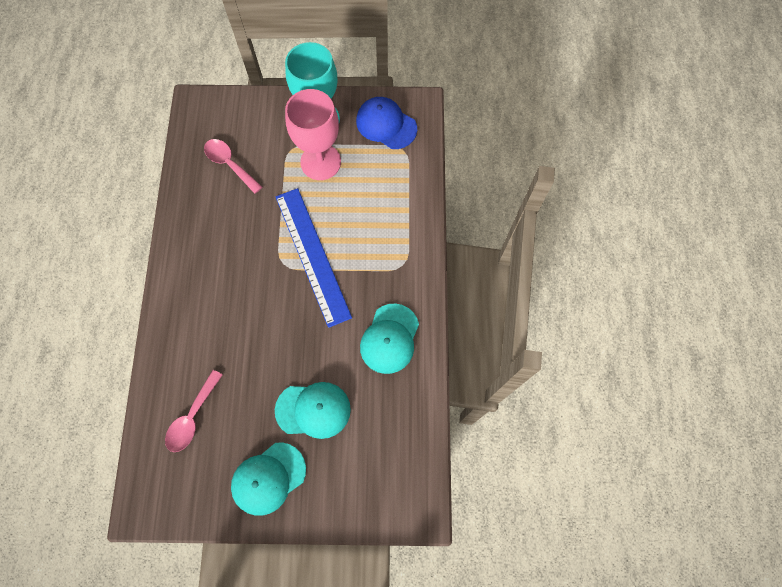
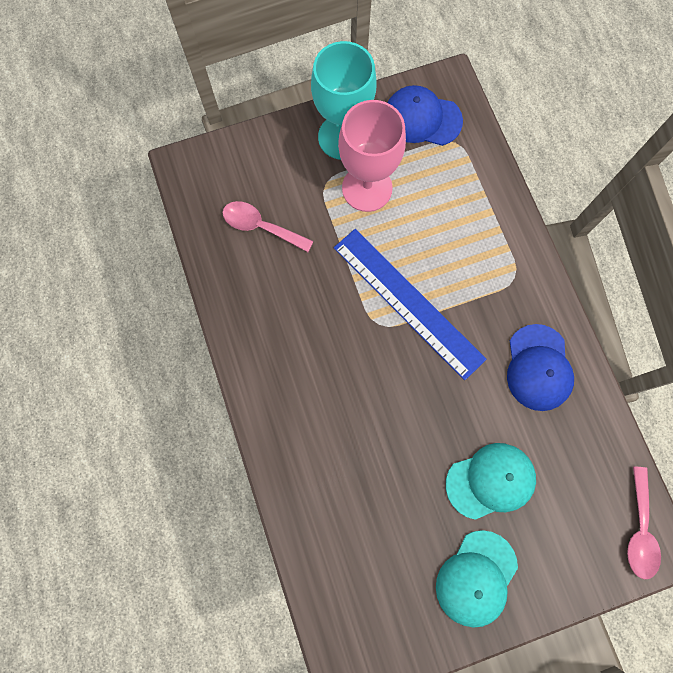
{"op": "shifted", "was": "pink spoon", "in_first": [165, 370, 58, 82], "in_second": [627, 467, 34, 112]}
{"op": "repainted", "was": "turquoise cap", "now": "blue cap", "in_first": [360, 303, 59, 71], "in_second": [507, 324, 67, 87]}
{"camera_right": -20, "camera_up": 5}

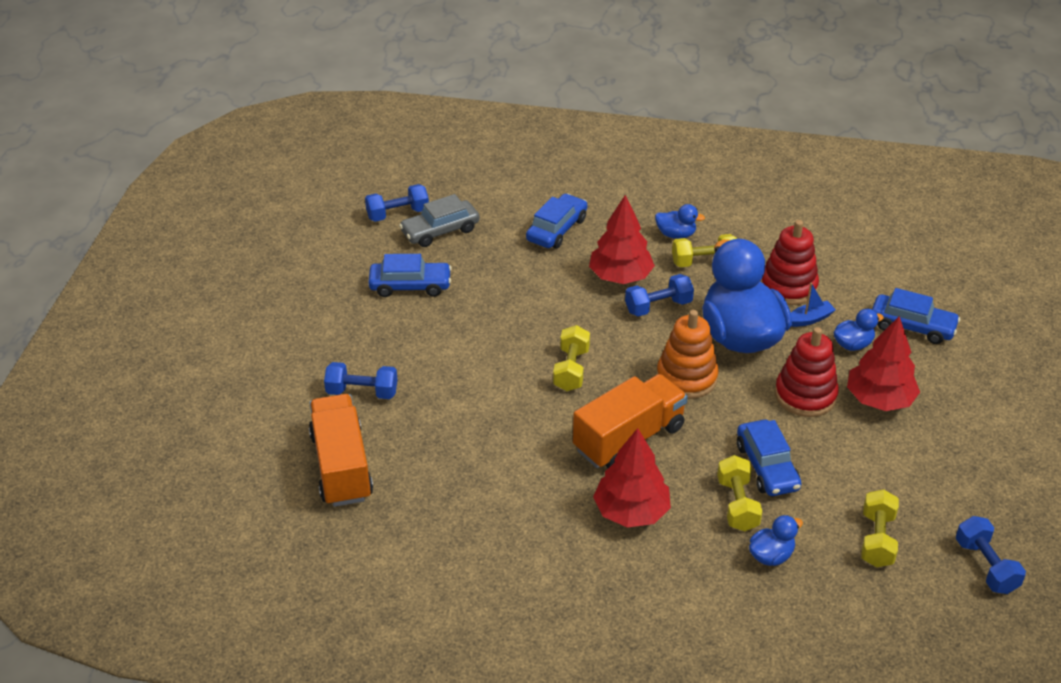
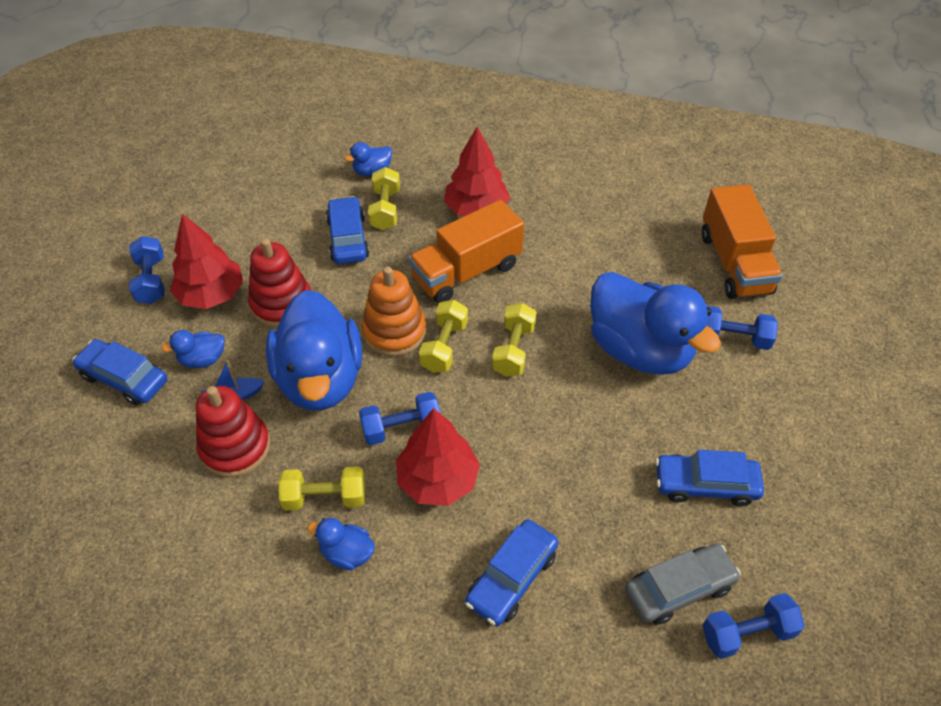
{"op": "new", "now": "blue duck", "in_second": [590, 272, 131, 103]}
{"op": "shifted", "was": "yellow dumbbell", "in_first": [861, 489, 38, 78], "in_second": [419, 300, 49, 73]}
{"op": "shifted", "was": "blue dumbbell", "in_first": [956, 516, 70, 78], "in_second": [129, 236, 36, 68]}
{"camera_right": -175, "camera_up": 10}

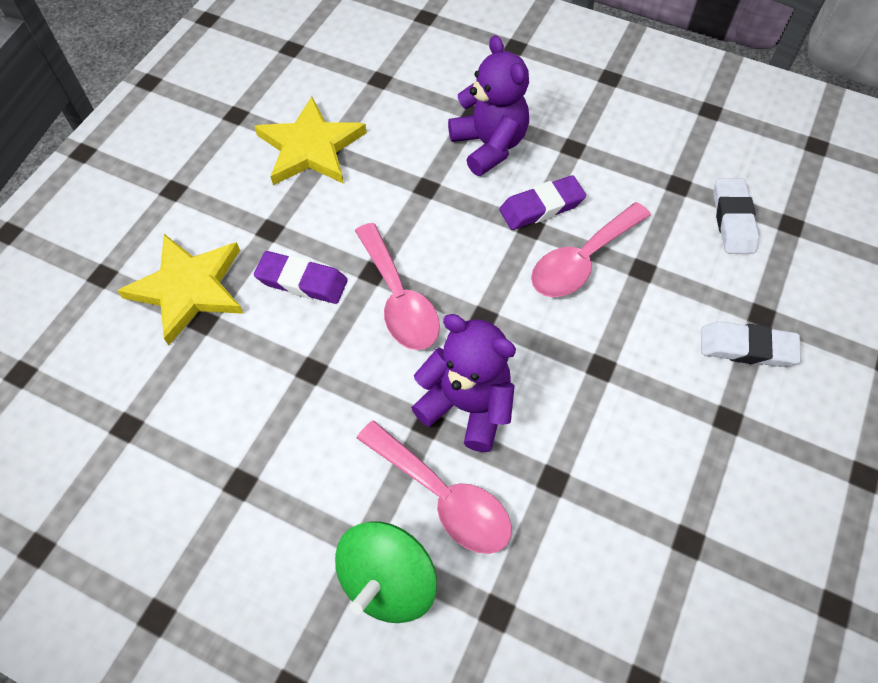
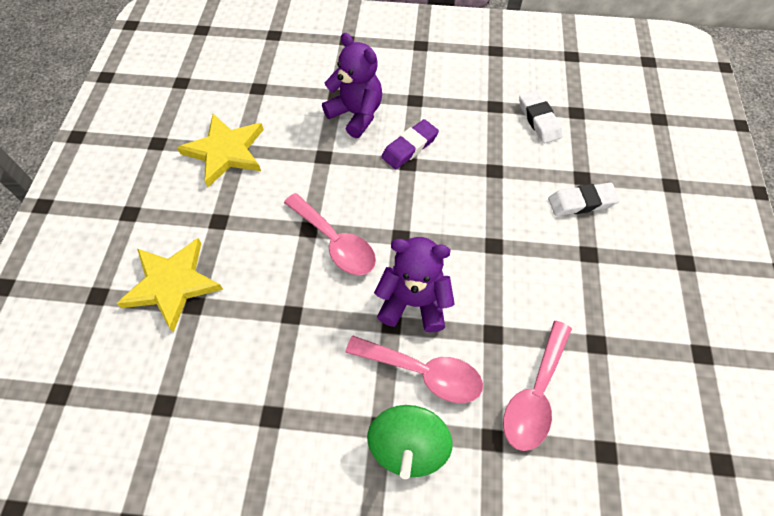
{"op": "gone", "was": "purple eraser", "in_first": [254, 251, 93, 53]}
{"op": "shifted", "was": "pink spoon", "in_first": [531, 202, 120, 95], "in_second": [503, 321, 69, 130]}
{"camera_right": -20, "camera_up": 0}

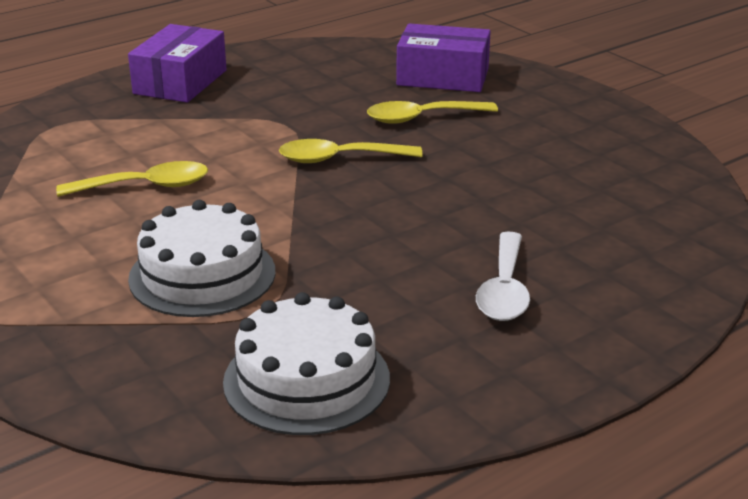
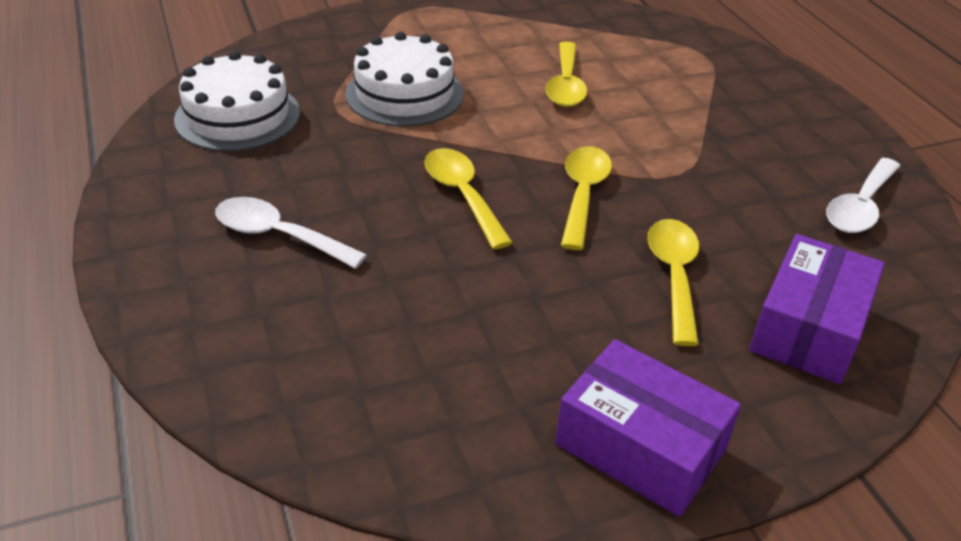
{"op": "new", "now": "yellow spoon", "in_second": [424, 148, 89, 101]}
{"op": "new", "now": "white spoon", "in_second": [826, 158, 74, 75]}
{"op": "shifted", "was": "purple box", "in_first": [128, 24, 99, 79], "in_second": [555, 339, 186, 178]}
{"camera_right": 105, "camera_up": 10}

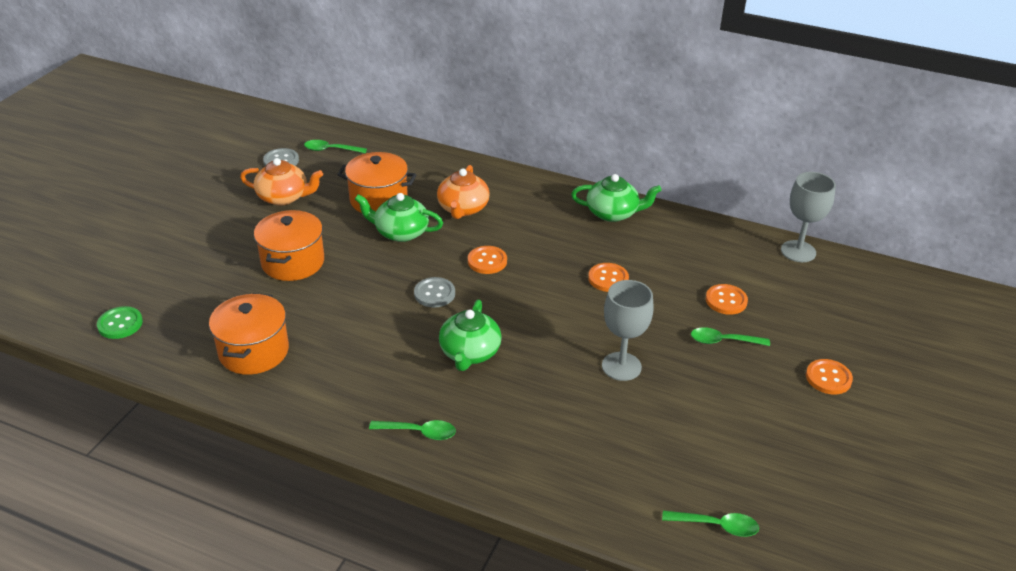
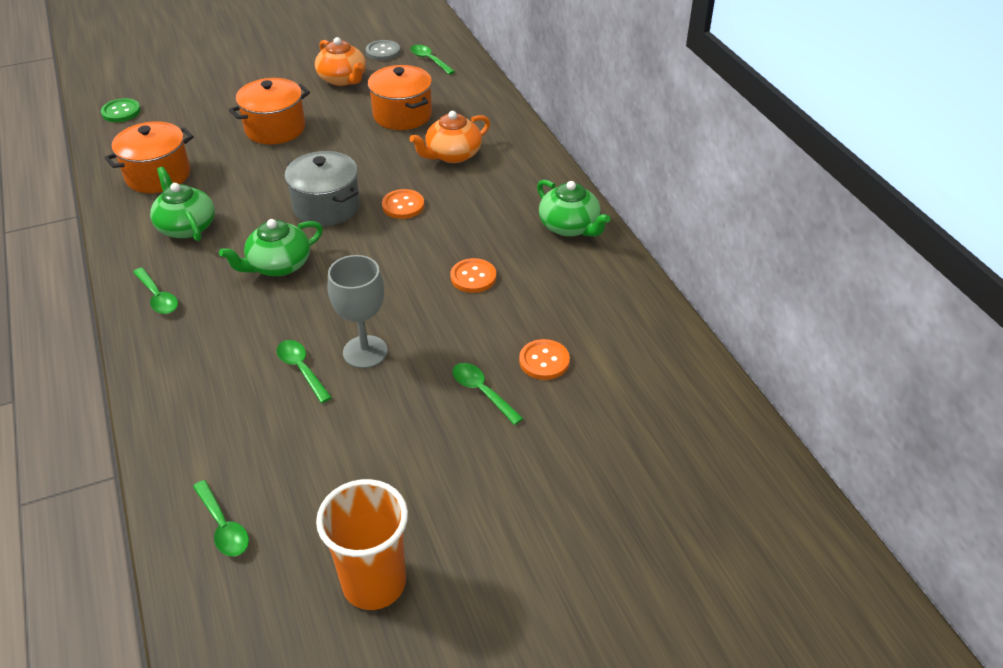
{"op": "gone", "was": "grey goblet", "in_first": [781, 172, 55, 90]}
{"op": "gone", "was": "orange button", "in_first": [806, 359, 47, 36]}
{"op": "new", "now": "green spoon", "in_second": [277, 340, 55, 63]}
{"op": "new", "now": "orange cup", "in_second": [316, 479, 92, 131]}
{"op": "shifted", "was": "green teapot", "in_first": [355, 193, 88, 49], "in_second": [150, 167, 65, 74]}
{"op": "swapped", "was": "grey button", "now": "grey pot", "in_first": [414, 277, 41, 30], "in_second": [285, 151, 75, 75]}
{"camera_right": 45, "camera_up": 5}

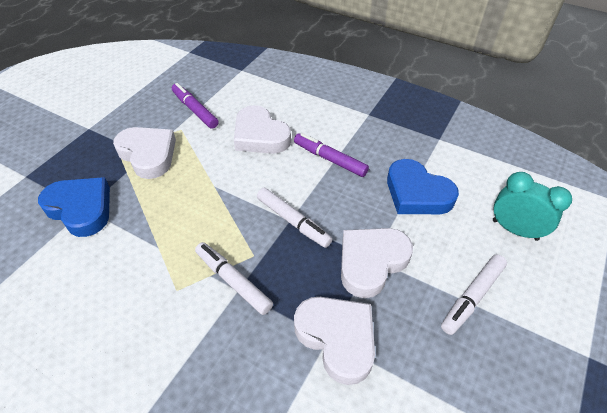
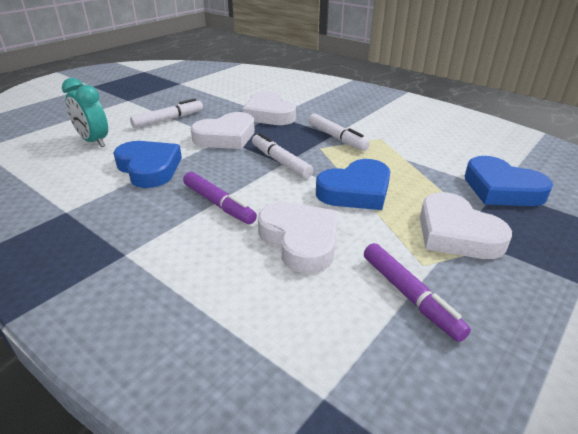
{"op": "new", "now": "blue heart", "in_second": [316, 159, 74, 51]}
{"camera_right": -170, "camera_up": -15}

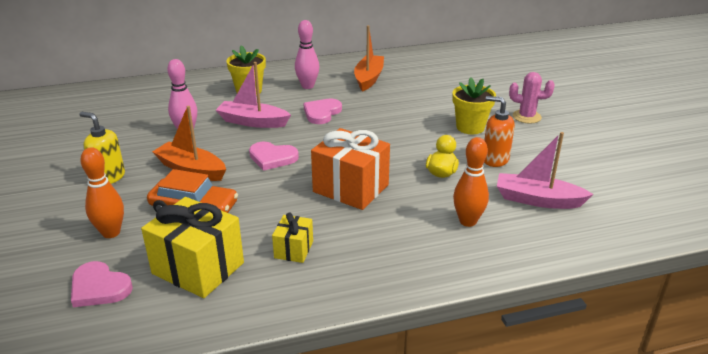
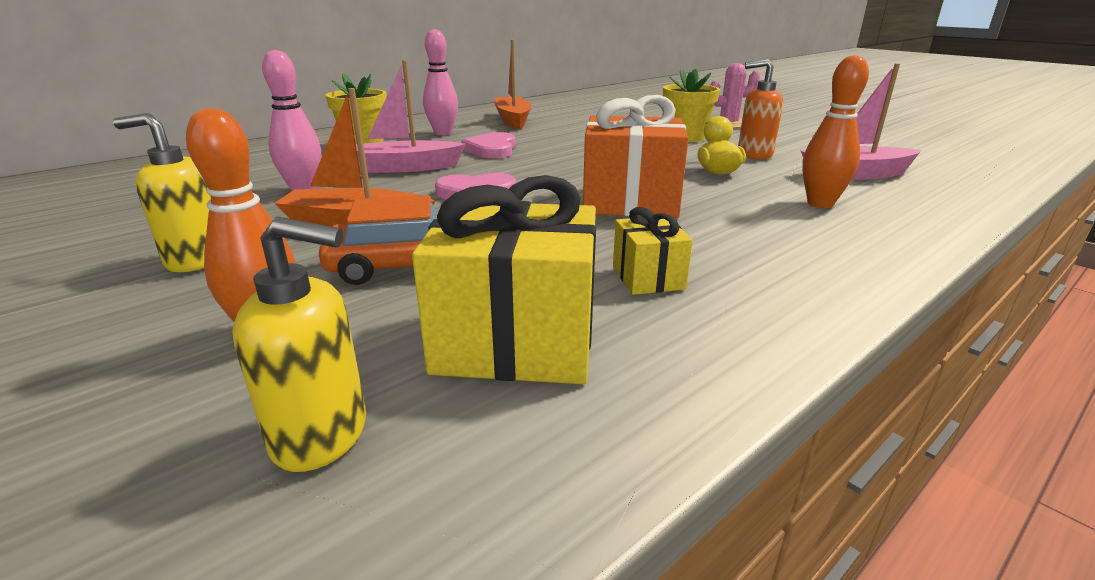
{"op": "swapped", "was": "pink heart", "now": "yellow soap dispenser", "in_first": [71, 261, 62, 46], "in_second": [232, 217, 134, 255]}
{"camera_right": -25, "camera_up": -5}

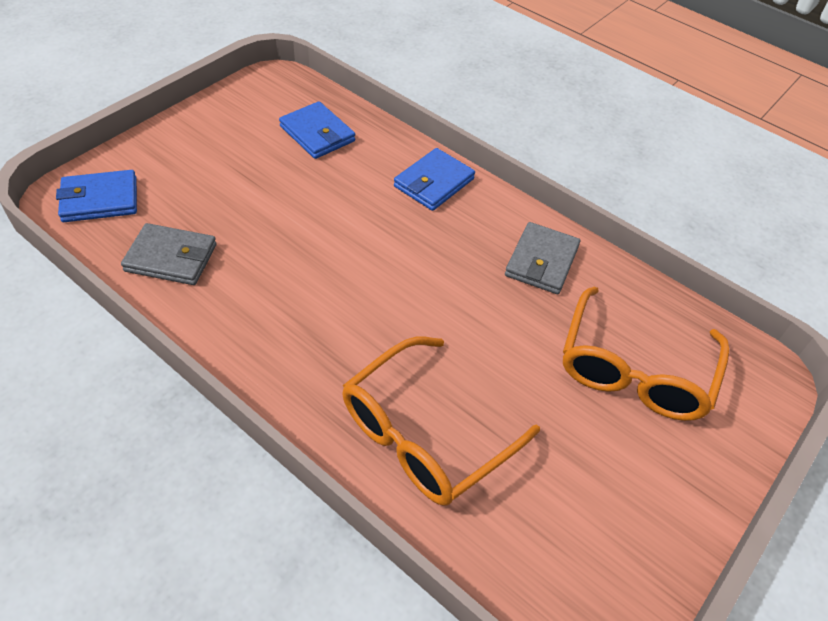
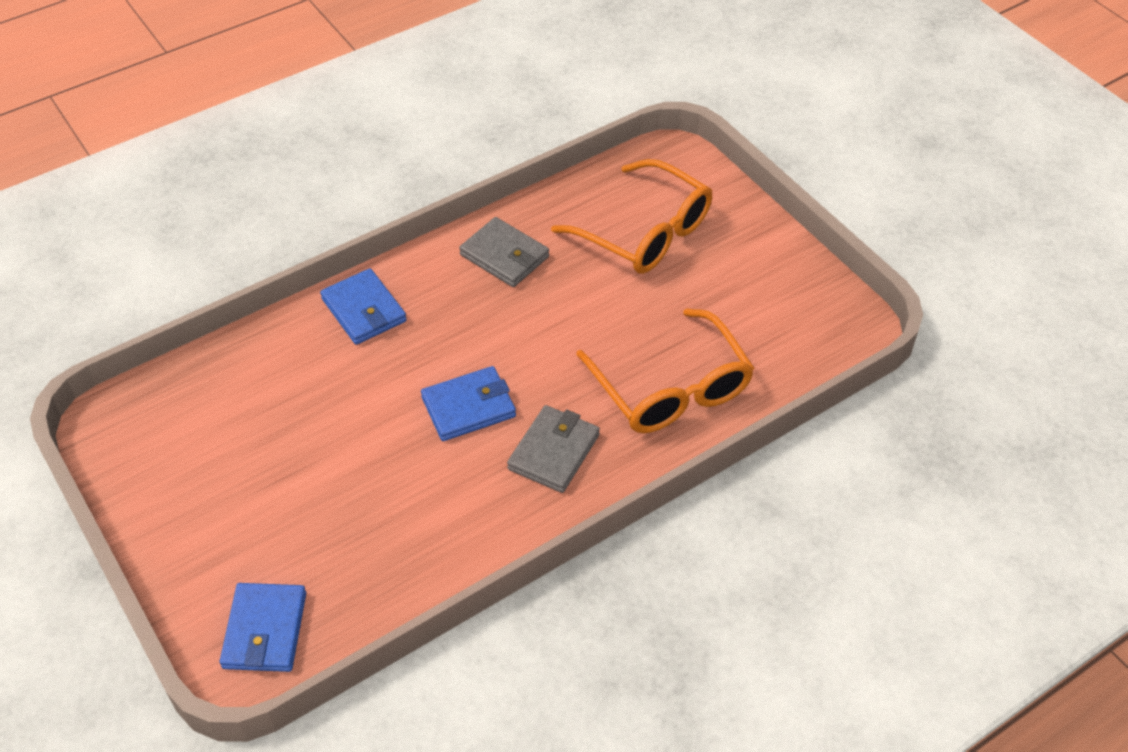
{"op": "shifted", "was": "grey wallet", "in_first": [121, 223, 96, 62], "in_second": [507, 405, 93, 88]}
{"op": "shifted", "was": "blue wallet", "in_first": [279, 101, 76, 58], "in_second": [421, 366, 95, 75]}
{"camera_right": -70, "camera_up": 0}

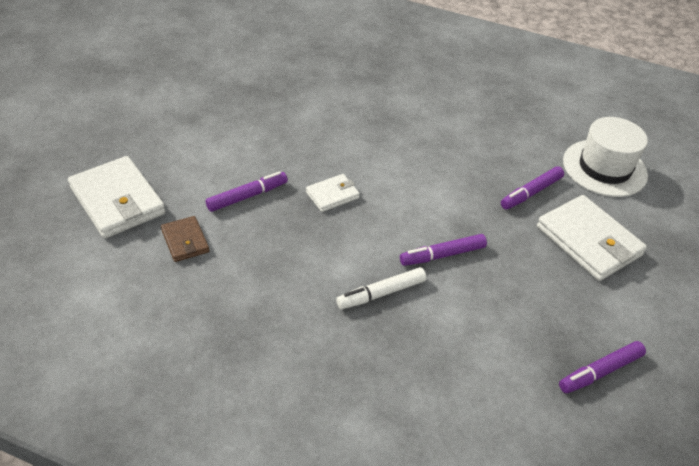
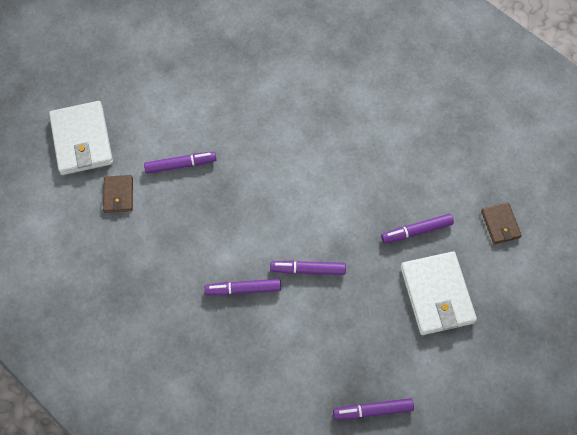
{"op": "gone", "was": "white wallet", "in_first": [306, 174, 54, 38]}
{"op": "swapped", "was": "white hat", "now": "brown wallet", "in_first": [563, 117, 85, 80], "in_second": [481, 202, 41, 42]}
{"op": "repainted", "was": "white marker", "now": "purple marker", "in_first": [336, 267, 91, 42], "in_second": [205, 279, 76, 16]}
{"camera_right": 25, "camera_up": 20}

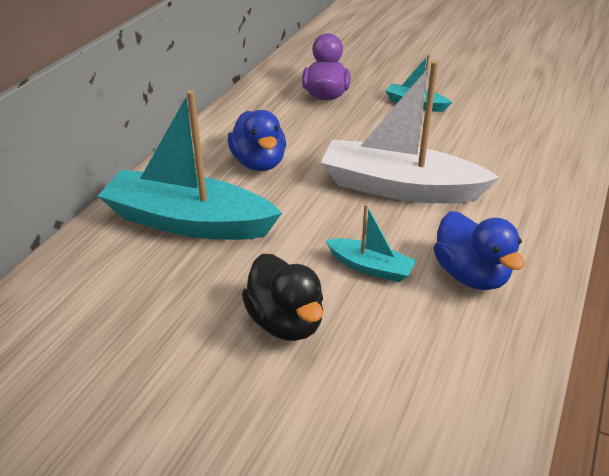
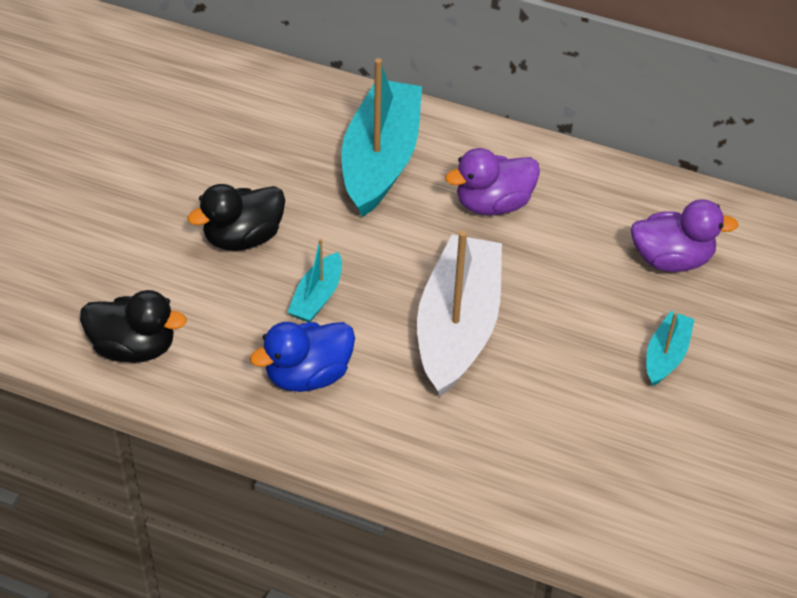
{"op": "new", "now": "black duck", "in_second": [80, 290, 106, 73]}
{"op": "repainted", "was": "blue duck", "now": "purple duck", "in_first": [228, 110, 58, 61], "in_second": [445, 148, 95, 67]}
{"camera_right": 85, "camera_up": 10}

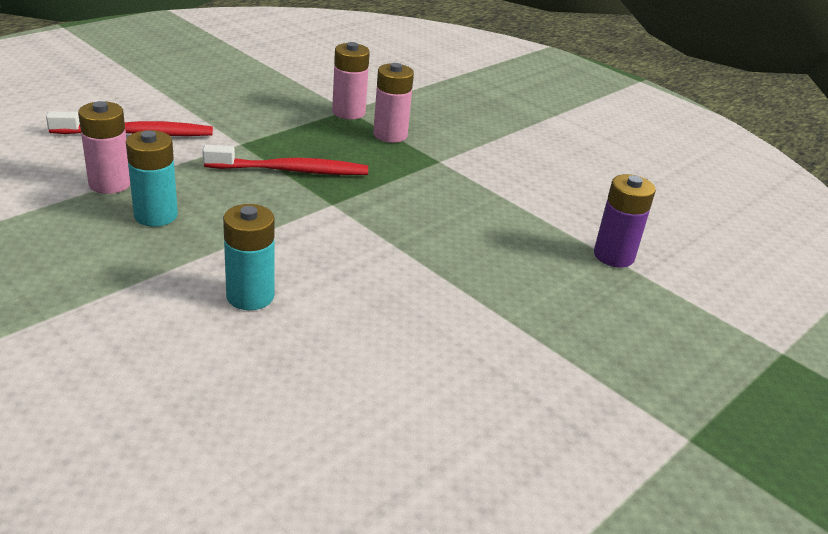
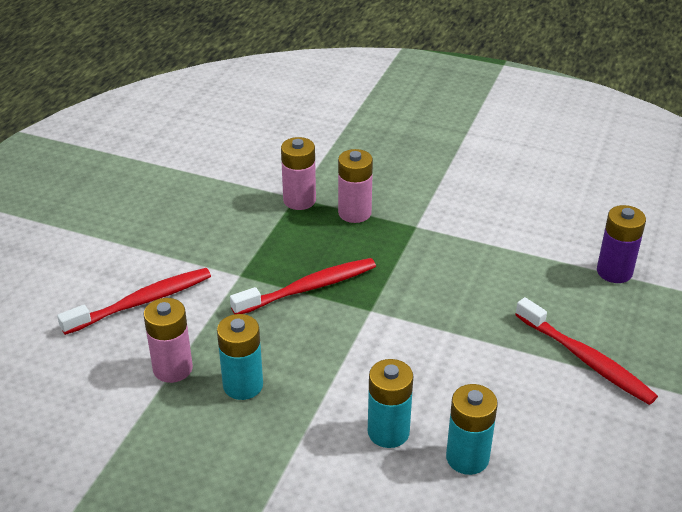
{"op": "new", "now": "turquoise battery", "in_second": [446, 384, 52, 91]}
{"op": "new", "now": "red toothbrush", "in_second": [515, 297, 143, 108]}
{"camera_right": -20, "camera_up": 5}

